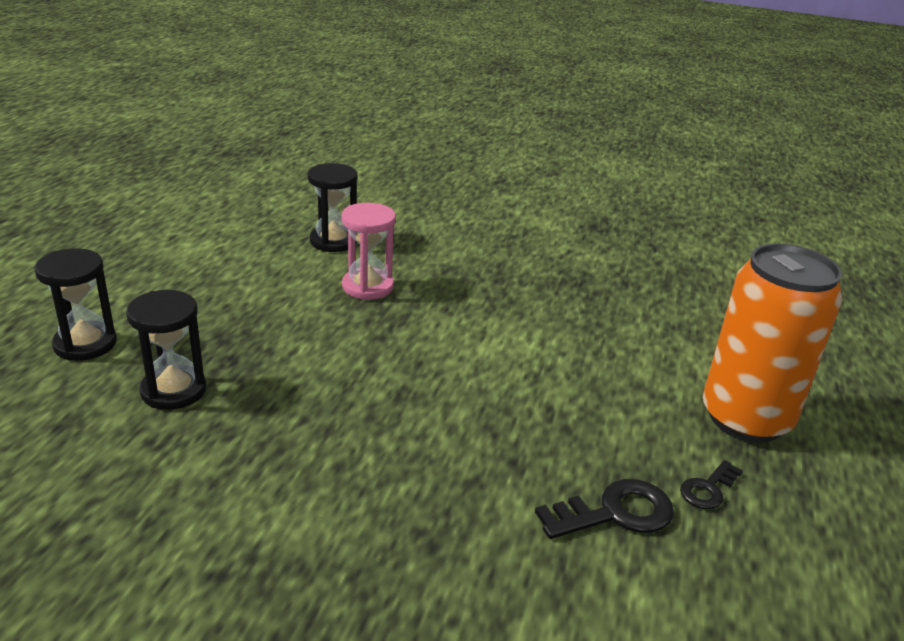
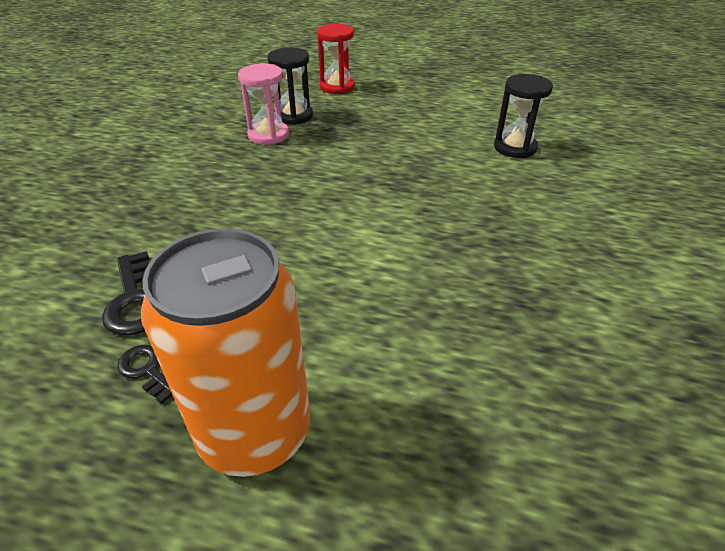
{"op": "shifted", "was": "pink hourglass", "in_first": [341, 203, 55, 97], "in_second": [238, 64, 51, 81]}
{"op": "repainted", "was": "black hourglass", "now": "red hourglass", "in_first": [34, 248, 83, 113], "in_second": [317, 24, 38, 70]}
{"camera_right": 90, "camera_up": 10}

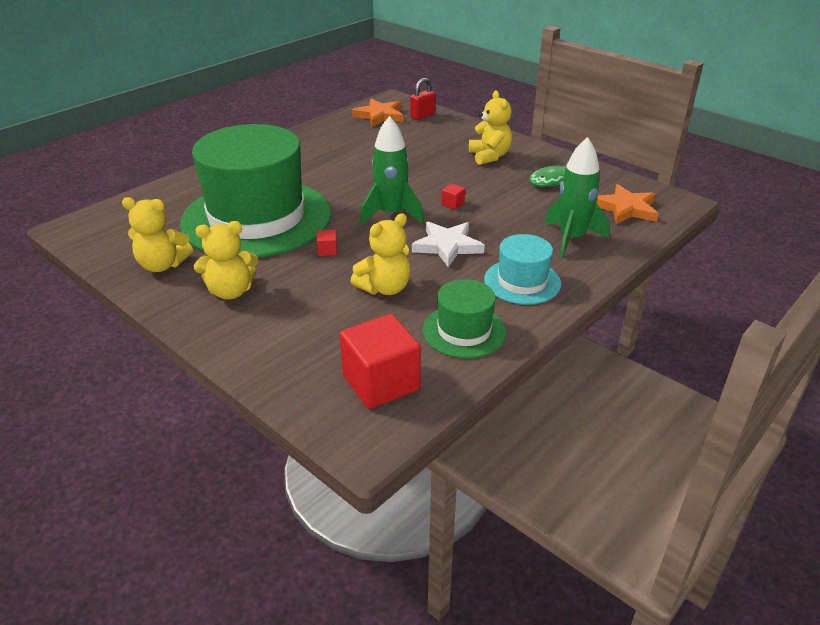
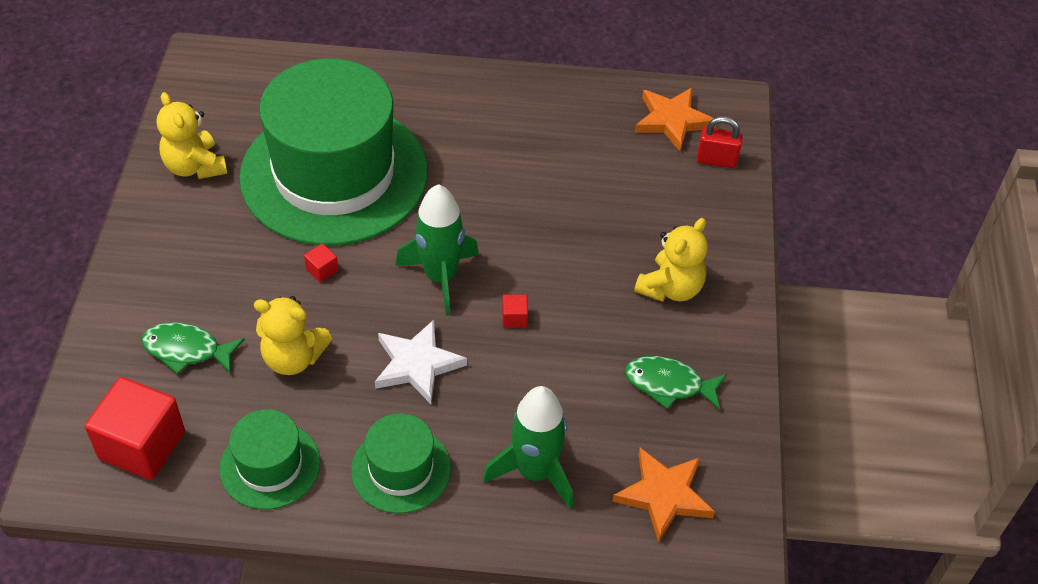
{"op": "gone", "was": "yellow teddy bear", "in_first": [194, 221, 65, 78]}
{"op": "new", "now": "green fish", "in_second": [141, 322, 104, 52]}
{"op": "repainted", "was": "turquoise hat", "now": "green hat", "in_first": [484, 234, 77, 70], "in_second": [351, 413, 100, 101]}
{"camera_right": 50, "camera_up": 15}

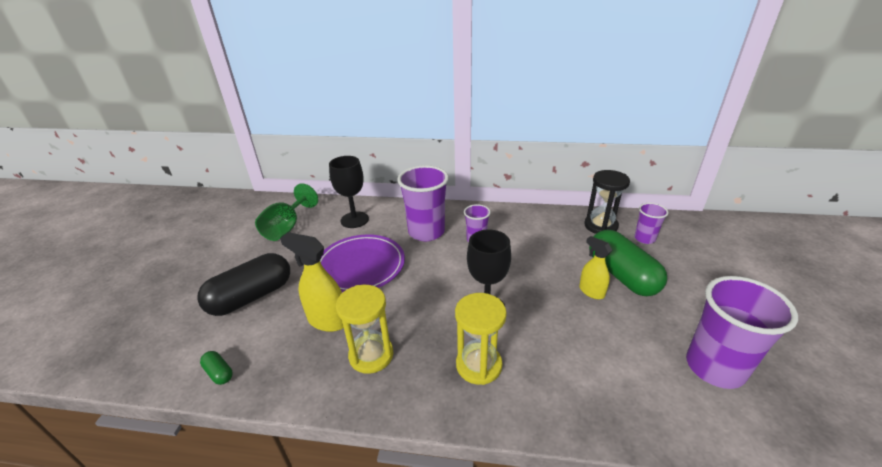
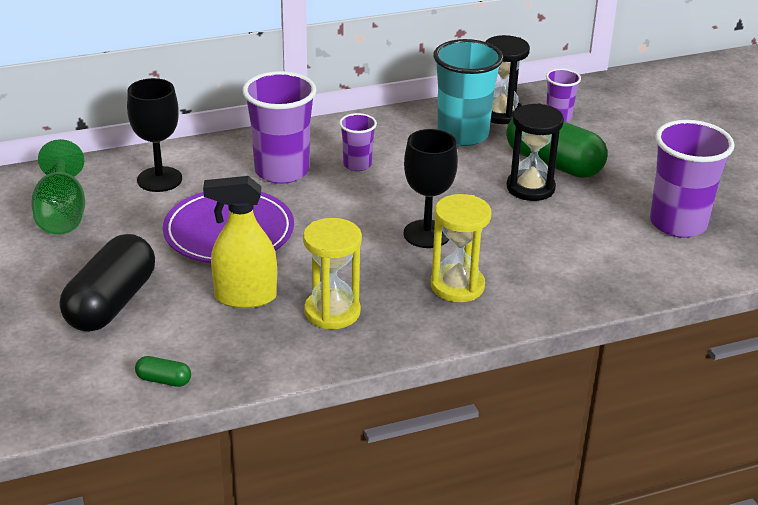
{"op": "new", "now": "turquoise cup", "in_second": [433, 39, 70, 107]}
{"op": "swapped", "was": "yellow spray bottle", "now": "black hourglass", "in_first": [579, 236, 33, 63], "in_second": [507, 103, 57, 98]}
{"camera_right": -30, "camera_up": 0}

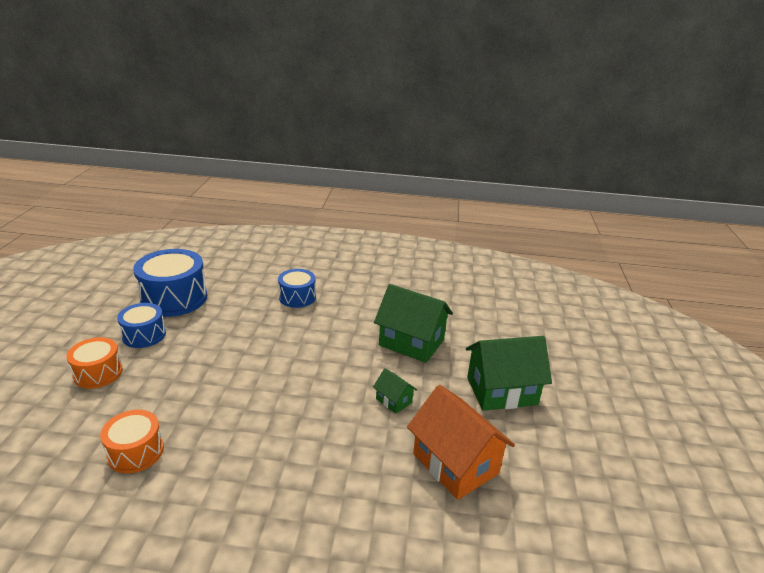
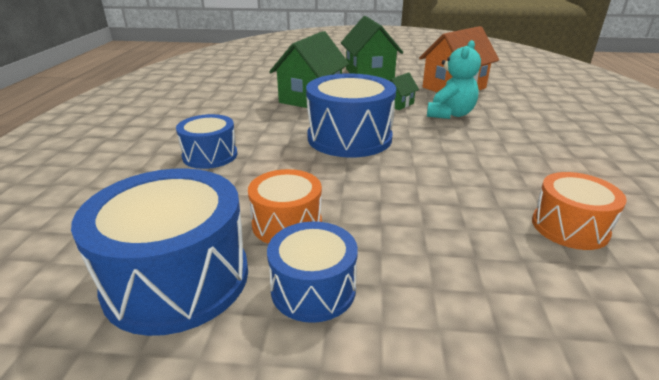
{"op": "new", "now": "blue drum", "in_second": [306, 73, 90, 85]}
{"op": "new", "now": "turquoise teddy bear", "in_second": [427, 40, 54, 79]}
{"op": "shifted", "was": "orange drum", "in_first": [66, 337, 57, 52], "in_second": [248, 169, 74, 75]}
{"camera_right": -90, "camera_up": 0}

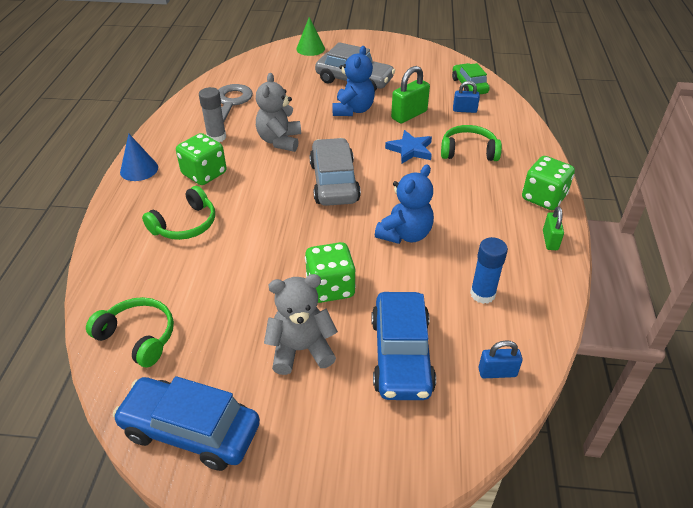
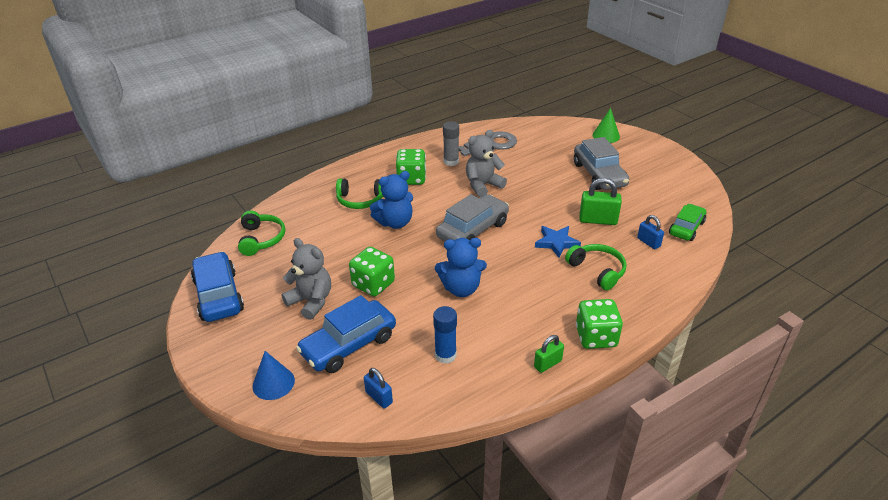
{"op": "shifted", "was": "blue cone", "in_first": [120, 134, 38, 47], "in_second": [252, 351, 43, 49]}
{"op": "shifted", "was": "blue teddy bear", "in_first": [332, 46, 43, 70], "in_second": [370, 171, 43, 58]}
{"camera_right": 50, "camera_up": -5}

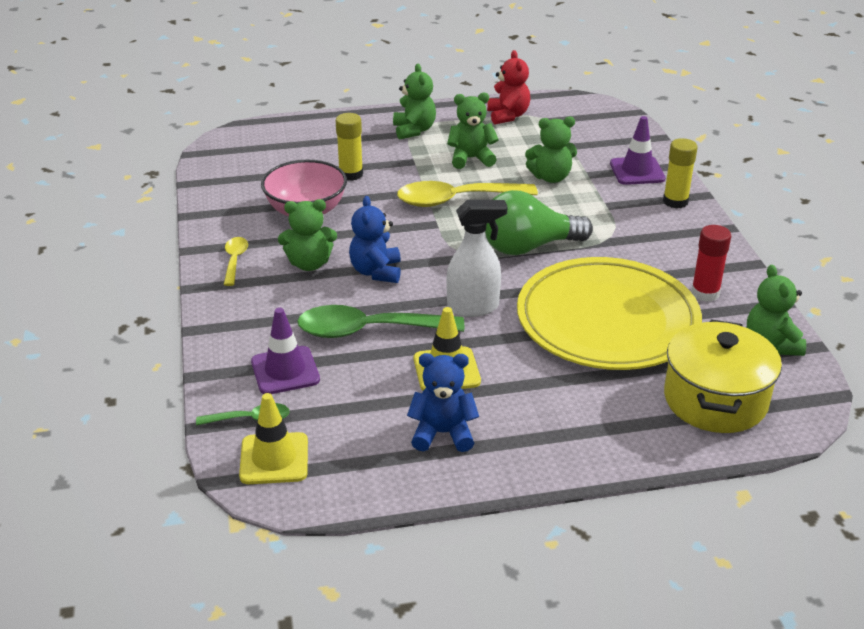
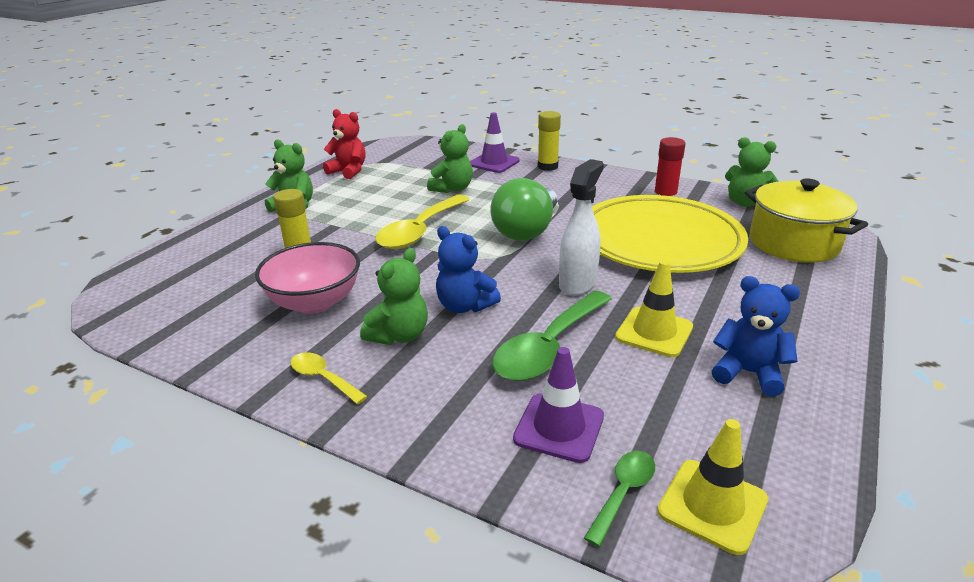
{"op": "gone", "was": "green teddy bear", "in_first": [447, 93, 52, 76]}
{"op": "rotated", "was": "blue teddy bear", "in_first": [407, 353, 72, 99], "in_second": [712, 276, 88, 121], "clockwise": 75}
{"camera_right": -50, "camera_up": -5}

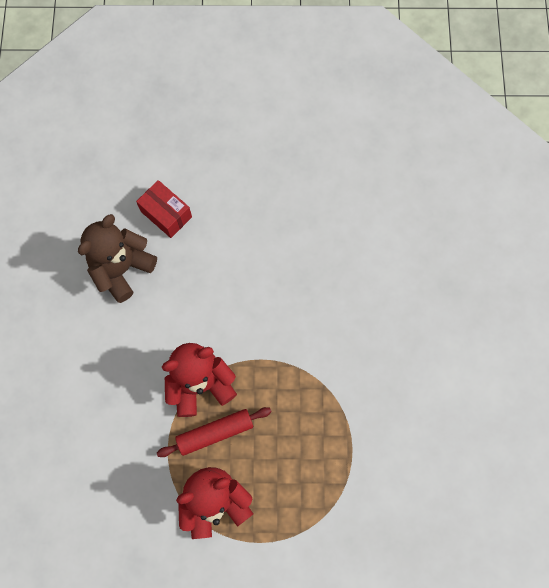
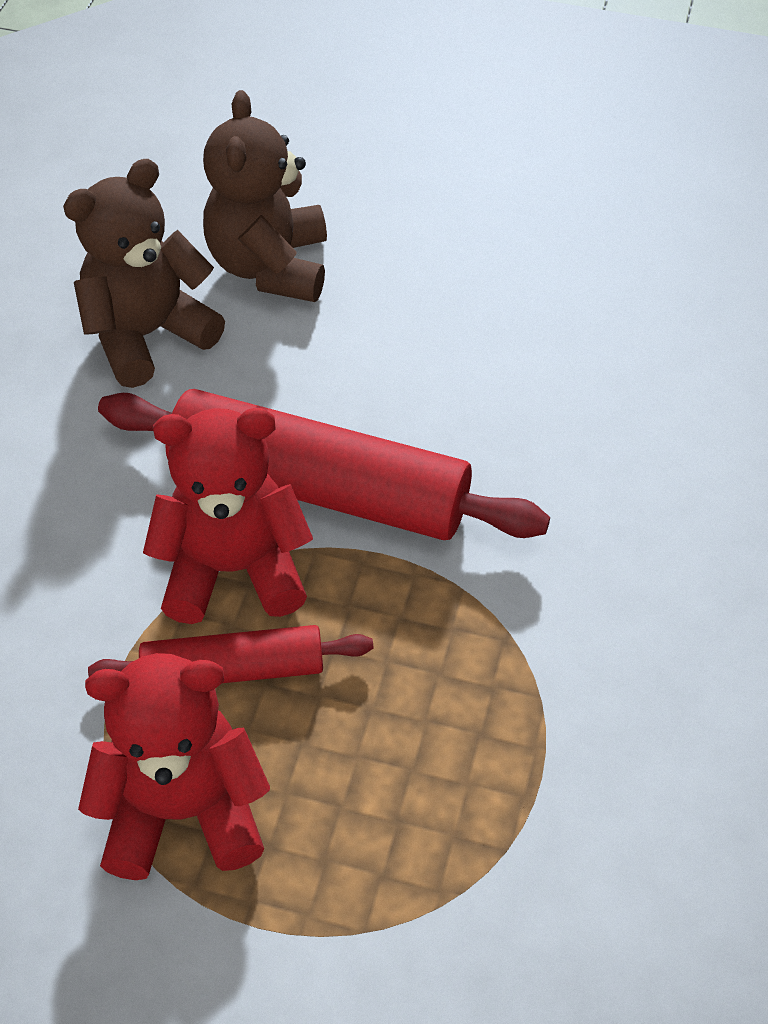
{"op": "new", "now": "red rolling pin", "in_second": [98, 389, 452, 151]}
{"op": "swapped", "was": "red box", "now": "brown teddy bear", "in_first": [136, 180, 56, 58], "in_second": [203, 90, 124, 212]}
{"camera_right": 15, "camera_up": -20}

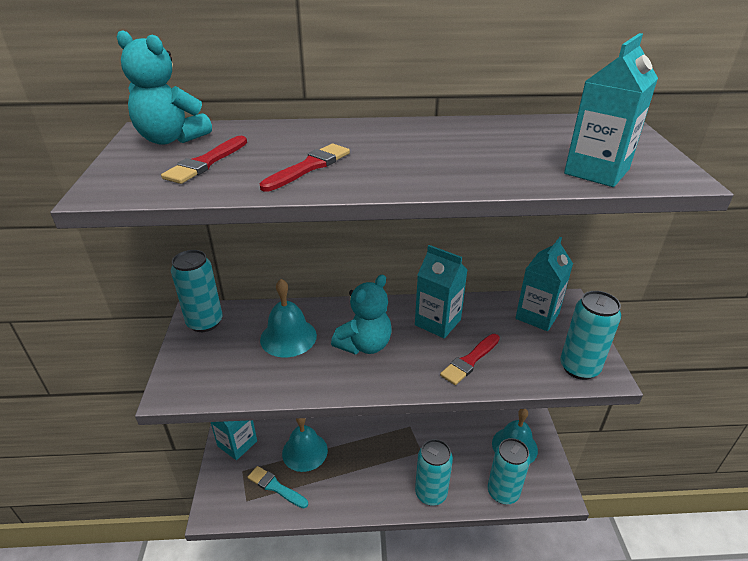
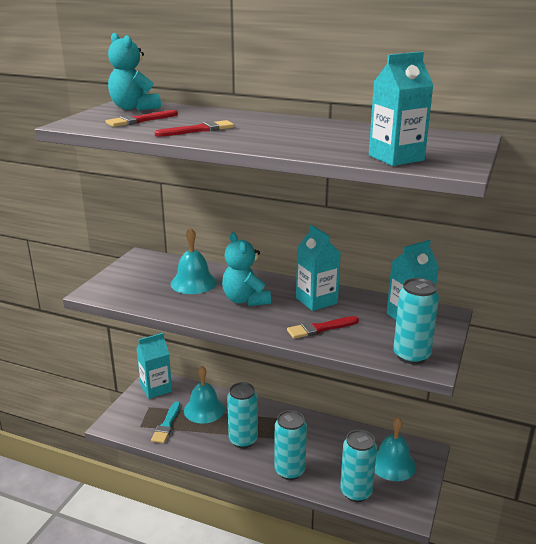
{"op": "shifted", "was": "turquoise can", "in_first": [171, 250, 52, 82], "in_second": [227, 382, 31, 66]}
{"op": "rotated", "was": "turquoise brush", "in_first": [247, 466, 61, 42], "in_second": [151, 401, 29, 42], "clockwise": -135}
{"op": "rotated", "was": "turquoise teddy bear", "in_first": [331, 275, 61, 79], "in_second": [222, 232, 49, 74], "clockwise": 90}
{"camera_right": 25, "camera_up": -10}

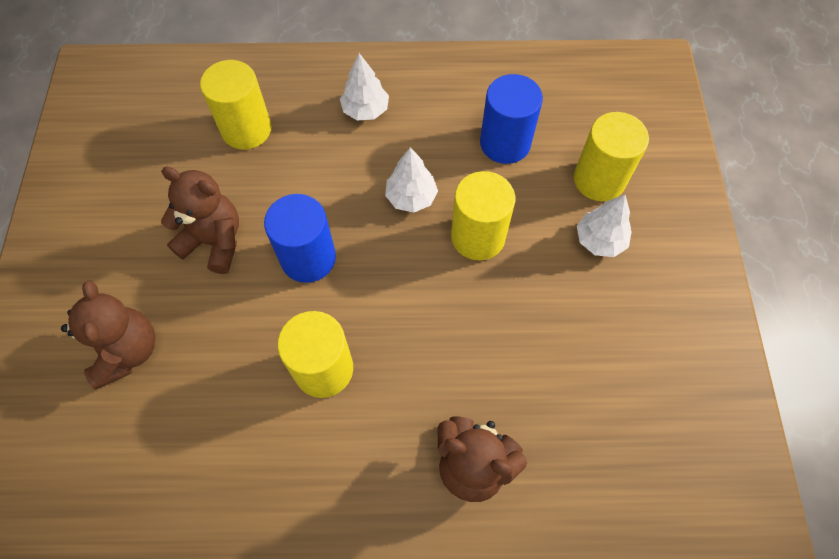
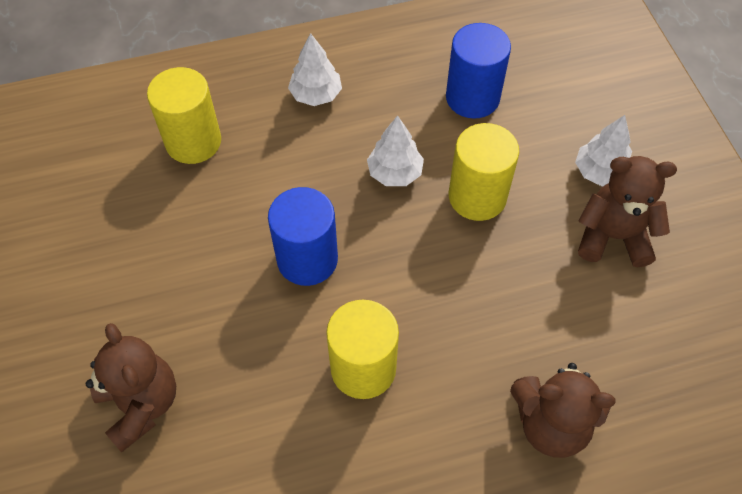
{"op": "gone", "was": "yellow cylinder", "in_first": [574, 112, 75, 89]}
{"op": "shifted", "was": "brown teddy bear", "in_first": [161, 167, 78, 107], "in_second": [578, 156, 99, 111]}
{"camera_right": -15, "camera_up": -5}

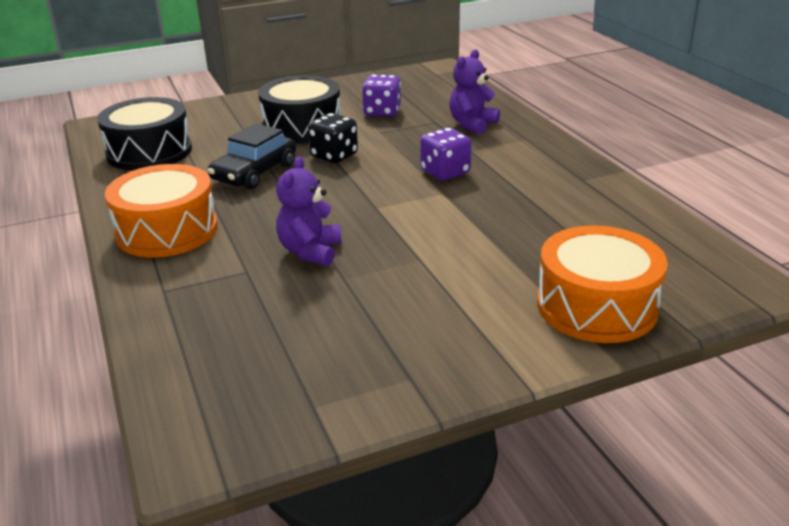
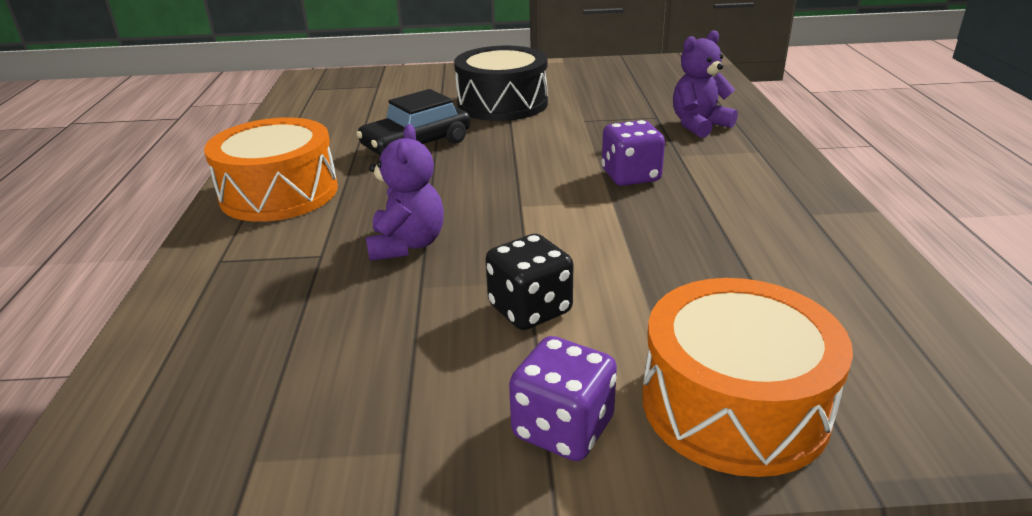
{"op": "gone", "was": "black drum", "in_first": [97, 97, 95, 73]}
{"op": "shifted", "was": "black dice", "in_first": [308, 113, 50, 50], "in_second": [485, 234, 88, 96]}
{"op": "shifted", "was": "purple dice", "in_first": [362, 74, 39, 43], "in_second": [509, 336, 108, 125]}
{"op": "rotated", "was": "purple teddy bear", "in_first": [276, 157, 65, 109], "in_second": [366, 124, 78, 137], "clockwise": 150}
{"camera_right": 20, "camera_up": 0}

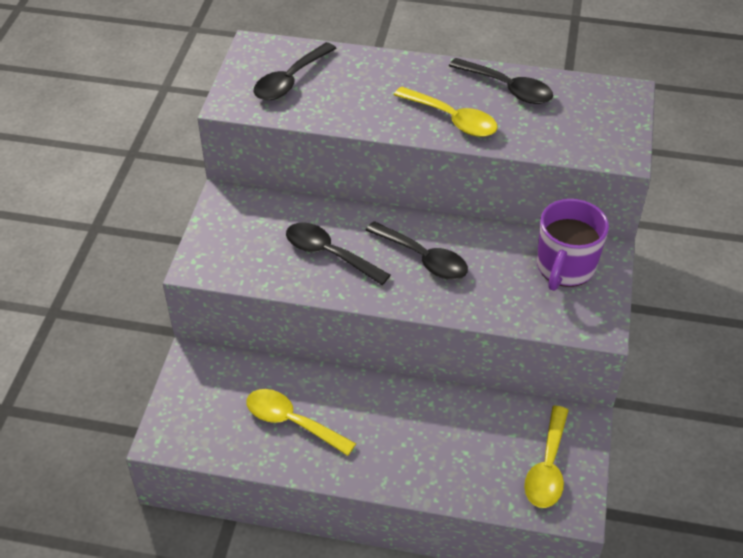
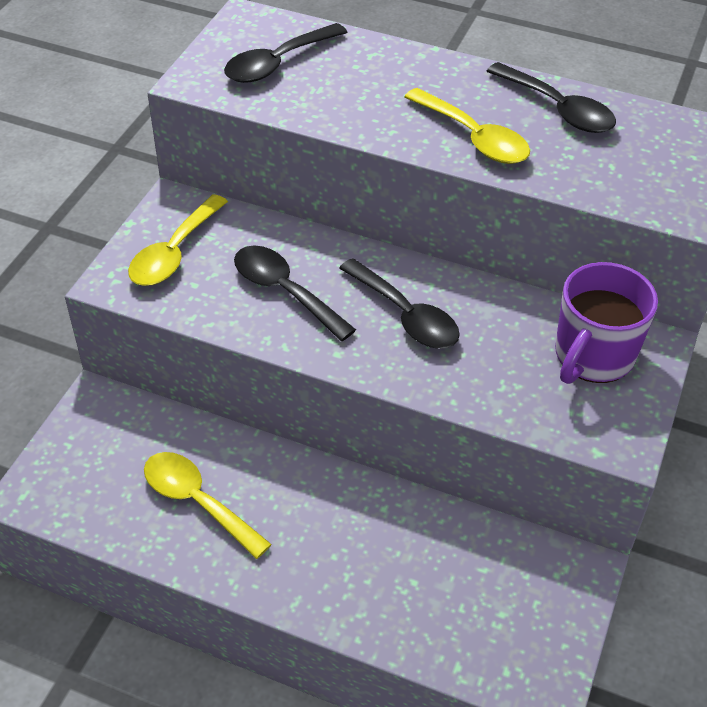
{"op": "shifted", "was": "yellow spoon", "in_first": [524, 406, 45, 102], "in_second": [128, 194, 100, 92]}
{"camera_right": 10, "camera_up": 0}

